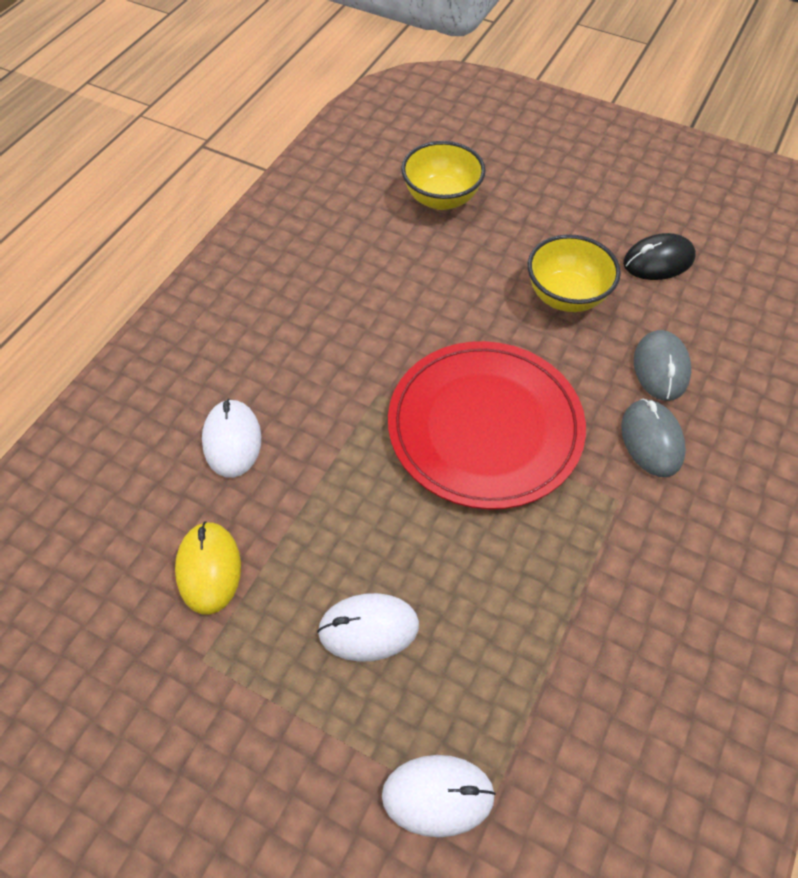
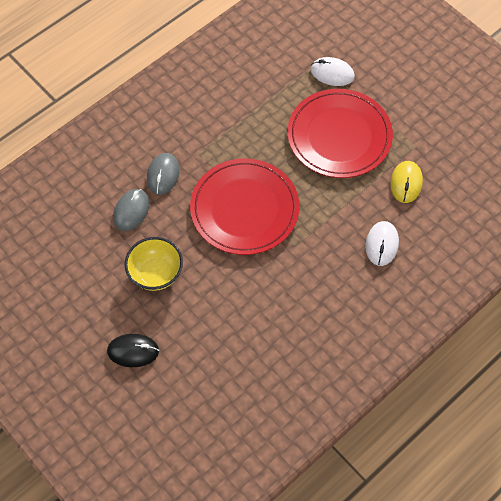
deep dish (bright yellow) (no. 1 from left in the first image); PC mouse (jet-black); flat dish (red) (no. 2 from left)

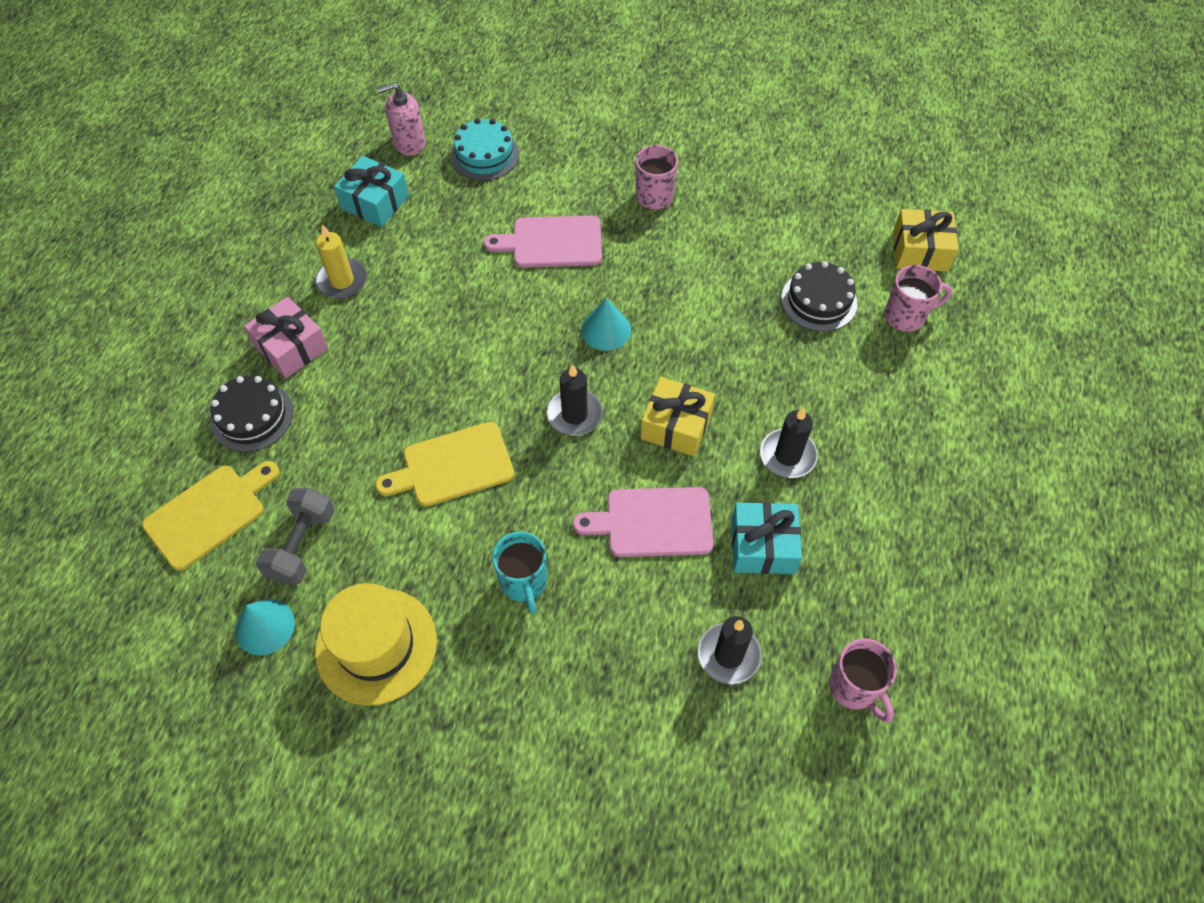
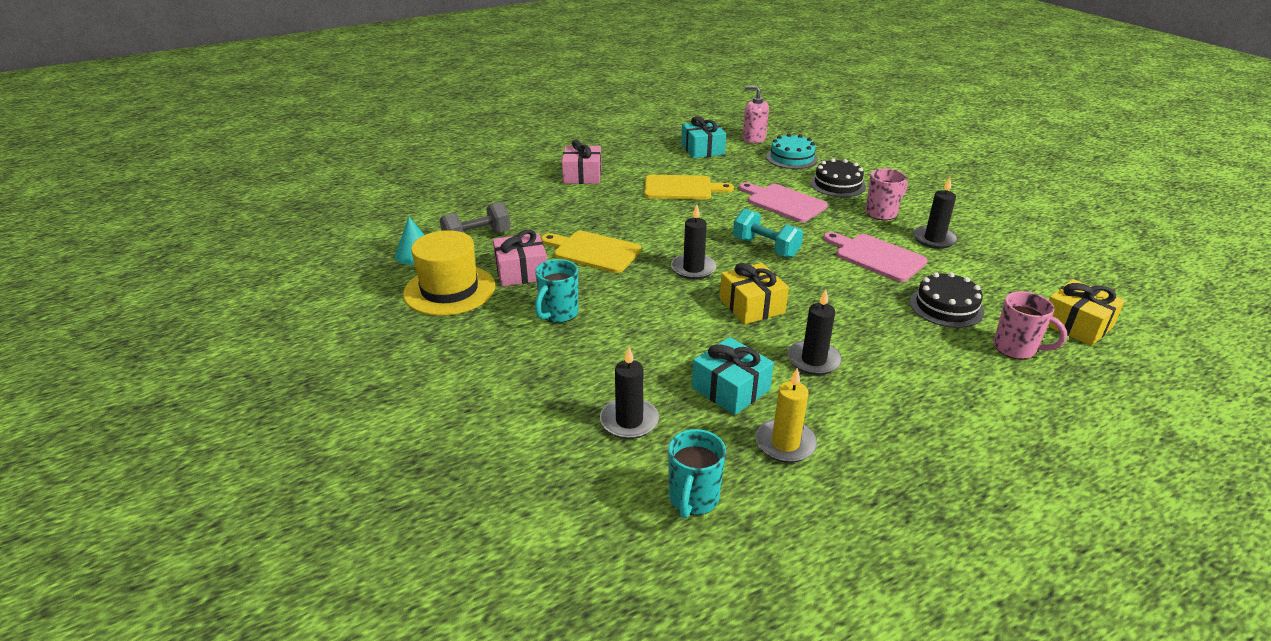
wax candle (bright yellow); dumbbell (aqua); layer cake (jet-black) (no. 1 from left); bread board (bright yellow) (no. 2 from left); bread board (rose-pink) (no. 2 from left); tea mug (aqua) (no. 2 from left); wax candle (jet-black) (no. 4 from left); wrapped gift (rose-pink) (no. 1 from left)

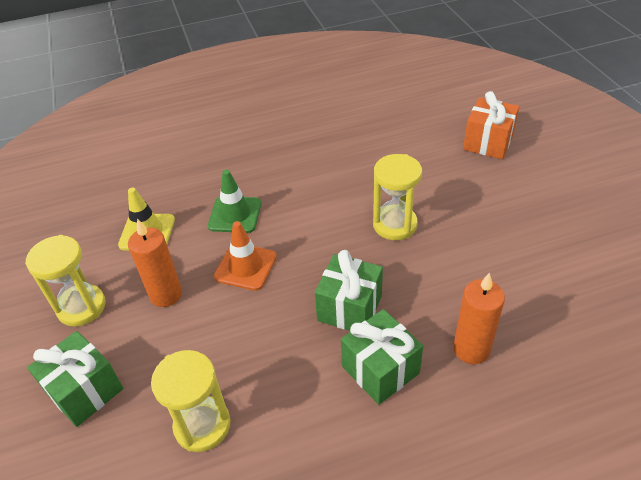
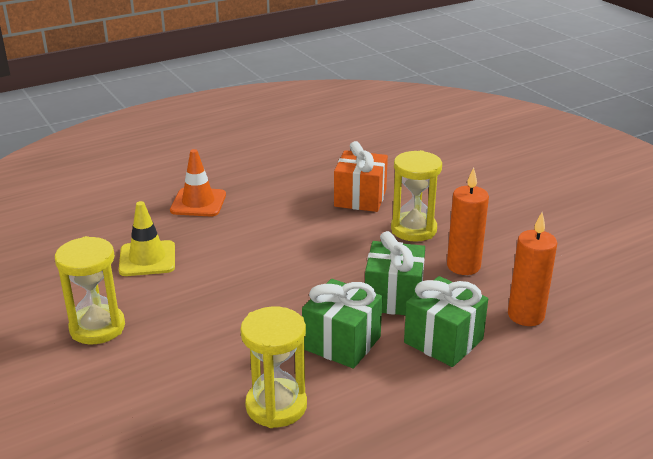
wrapped gift (orange); road cone (leaf-green); wax candle (orange) (no. 1 from left); road cone (orange); wrapped gift (leaf-green) (no. 1 from left)

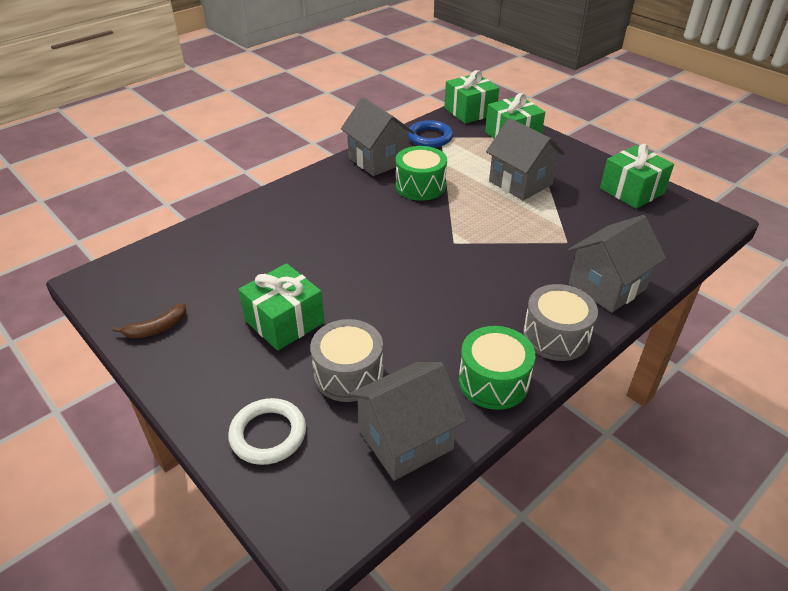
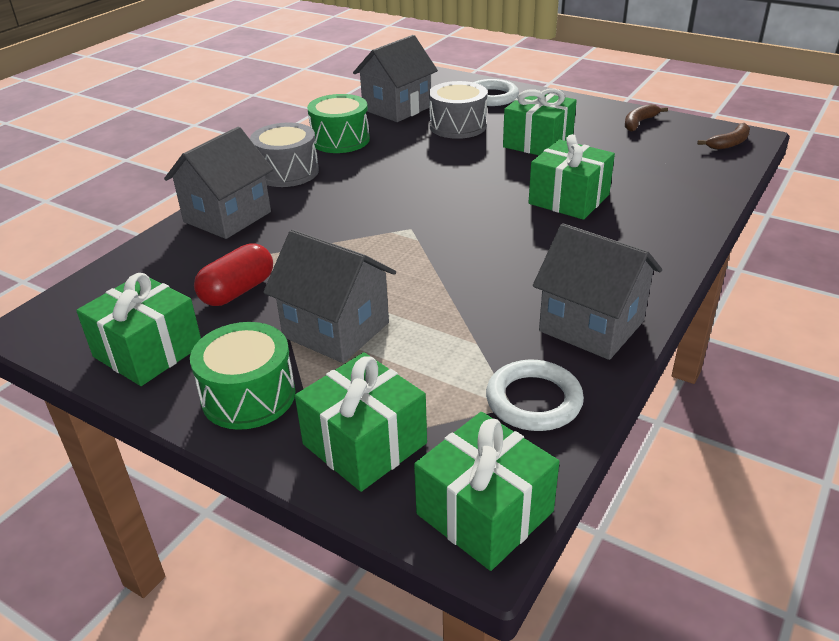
torus (white) (no. 2 from left); toy drum (leaf-green) (no. 1 from left); toy banana (brown) (no. 2 from left); wrapped gift (leaf-green) (no. 5 from left); pill shape (red)

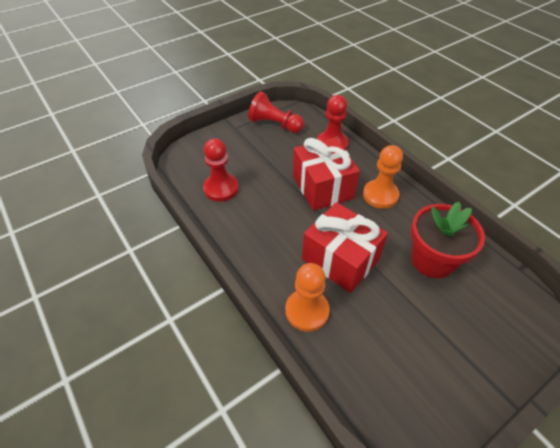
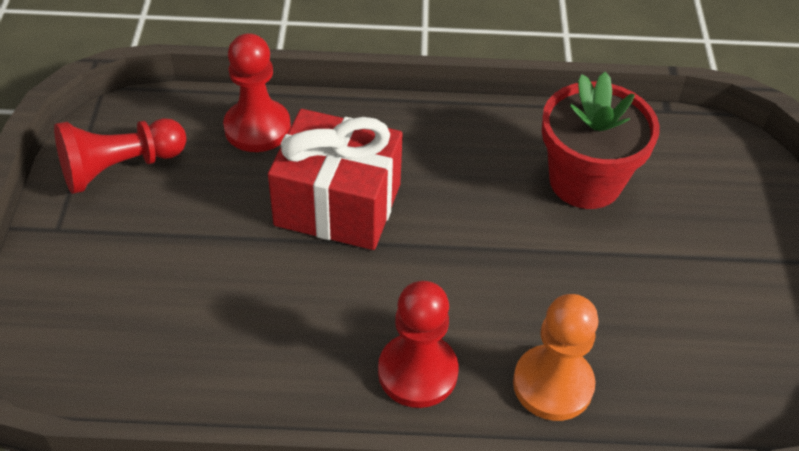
chess pawn (red) (no. 3 from left); chess pawn (orange) (no. 2 from left in the first image); wrapped gift (red) (no. 2 from left in the first image)

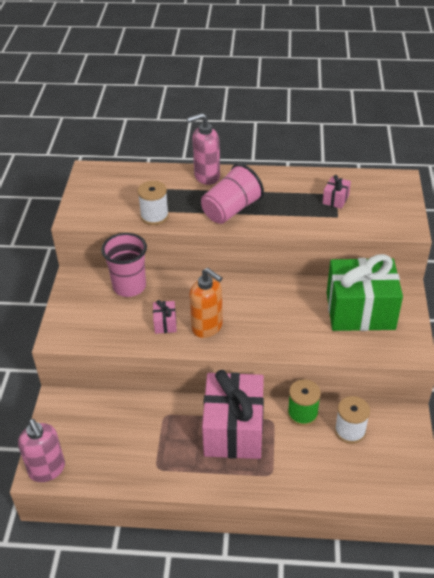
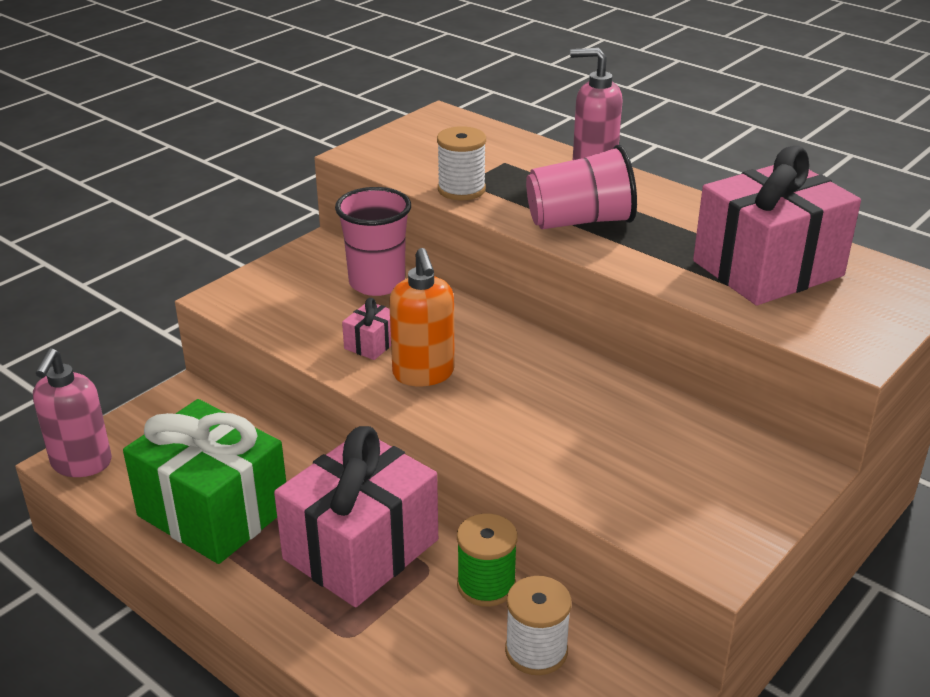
wrapped gift (rose-pink) (no. 3 from left); wrapped gift (leaf-green)

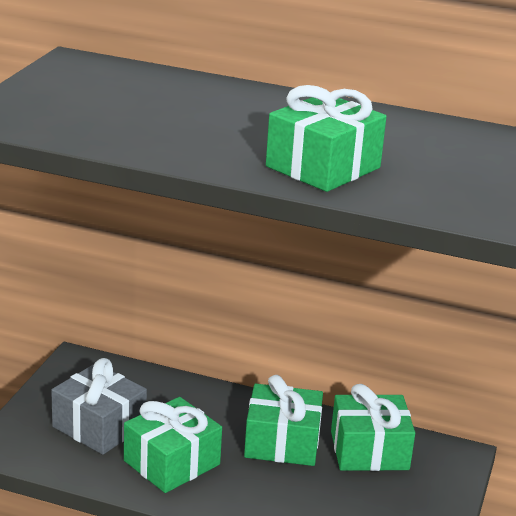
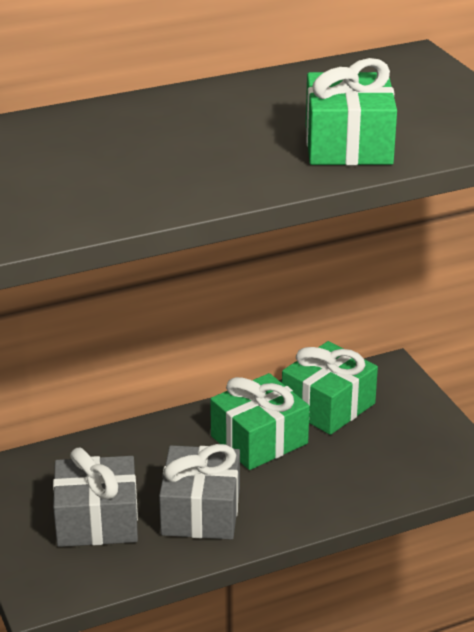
wrapped gift (grey) (no. 2 from left)

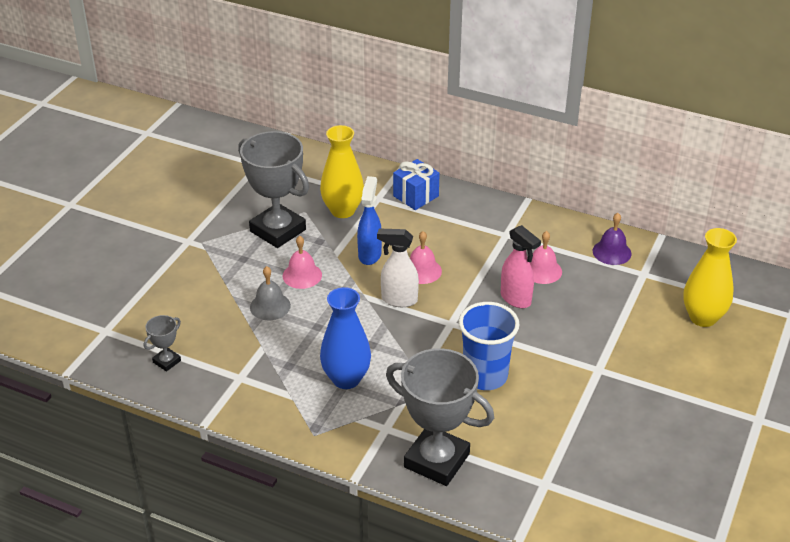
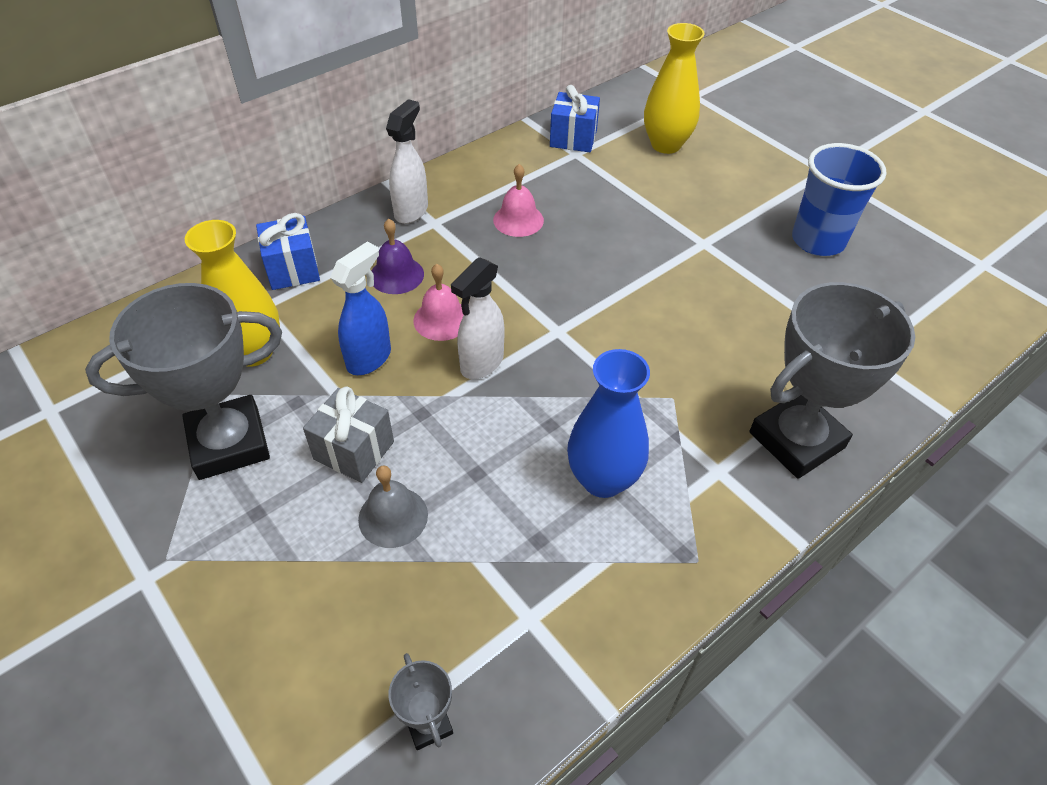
sprayer (cobalt); school bell (royal purple); sprayer (rose-pink); wrapped gift (grey); tumbler (cobalt); wrapped gift (cobalt) (no. 2 from left); sprayer (white) (no. 1 from left)

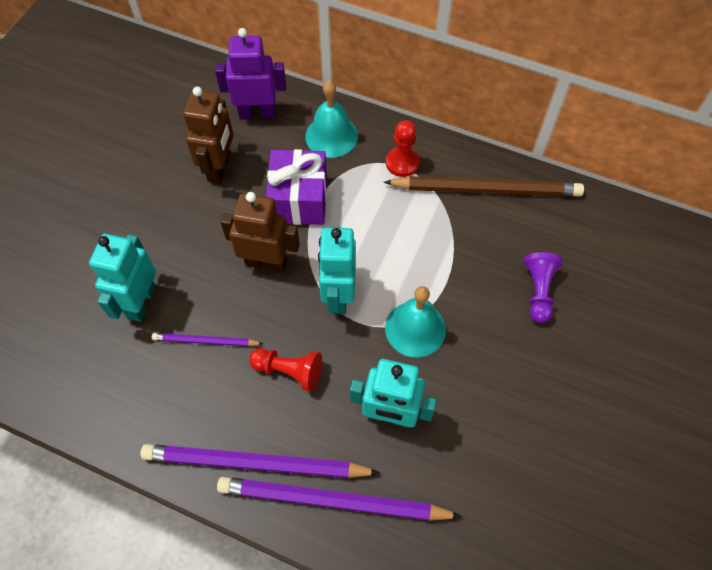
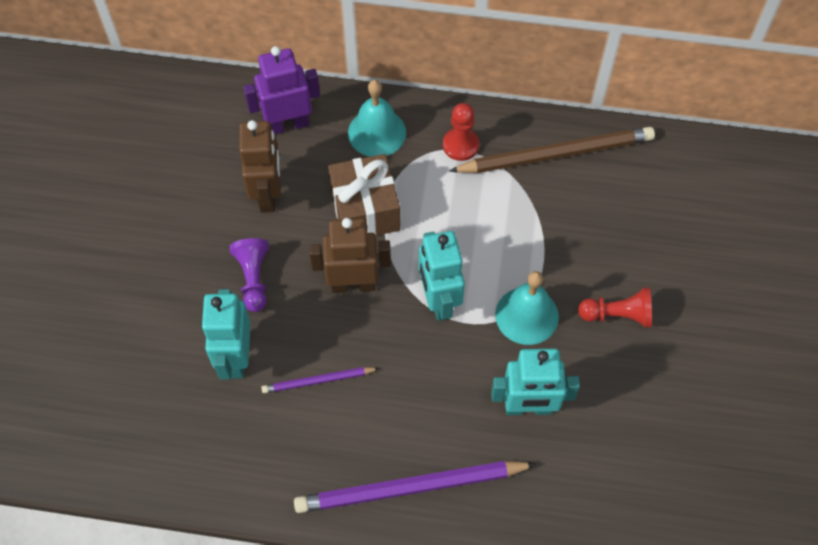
wrapped gift (brown); chess pawn (royal purple); chess pawn (red) (no. 2 from left); wooden pencil (royal purple) (no. 3 from left in the first image)

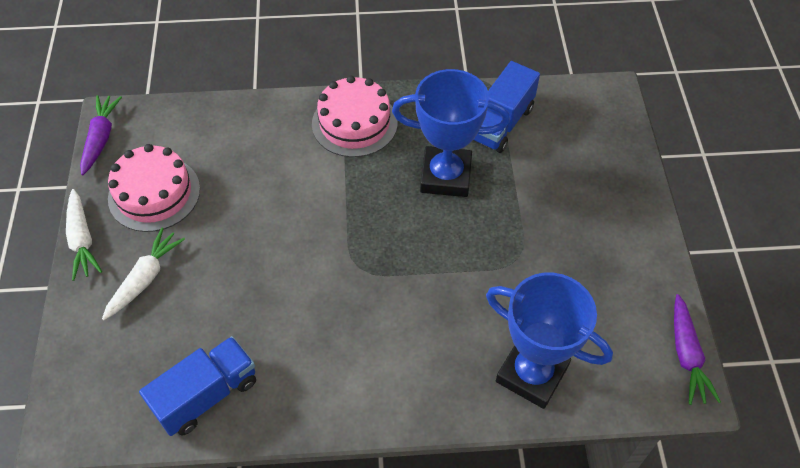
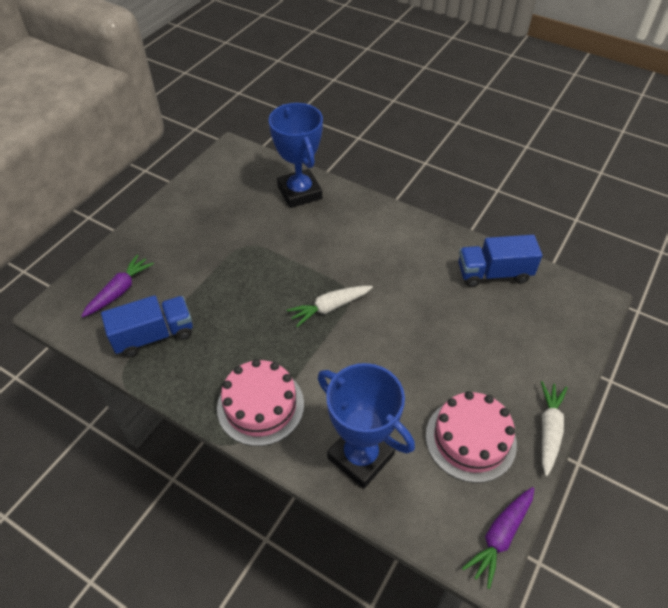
trophy (cobalt) (no. 2 from left); root vegetable (white) (no. 1 from left); root vegetable (royal purple) (no. 1 from left)

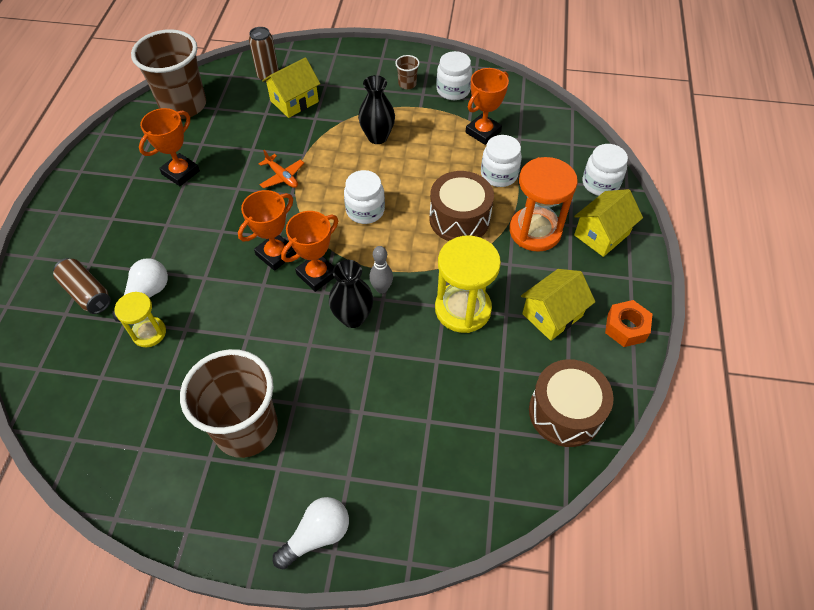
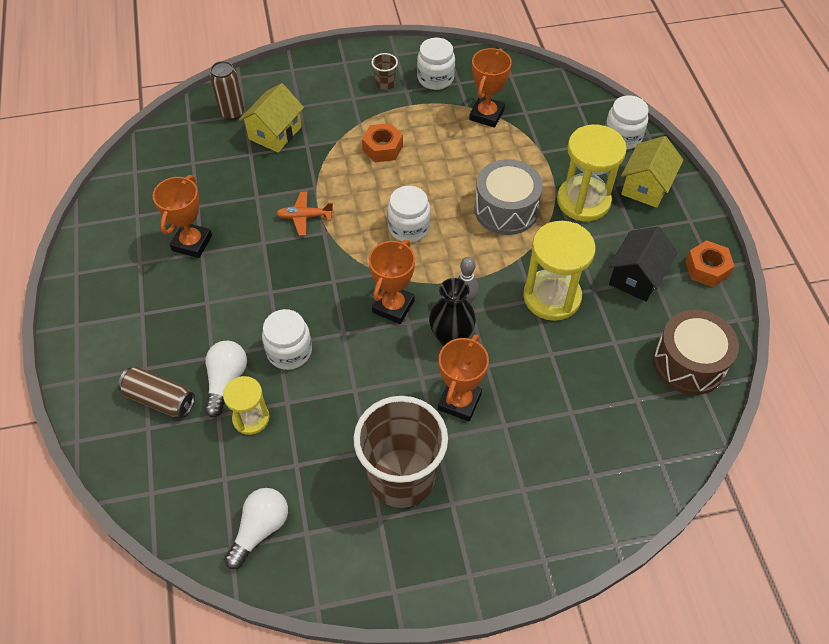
tumbler (brown) (no. 1 from left in the first image); hex nut (orange) (no. 1 from left); preserve jar (white) (no. 1 from left); aeroplane (orange); sandglass (bright yellow) (no. 3 from left); toy drum (grey); trophy (orange) (no. 3 from left); toy house (jet-black); light bulb (white) (no. 2 from left)

